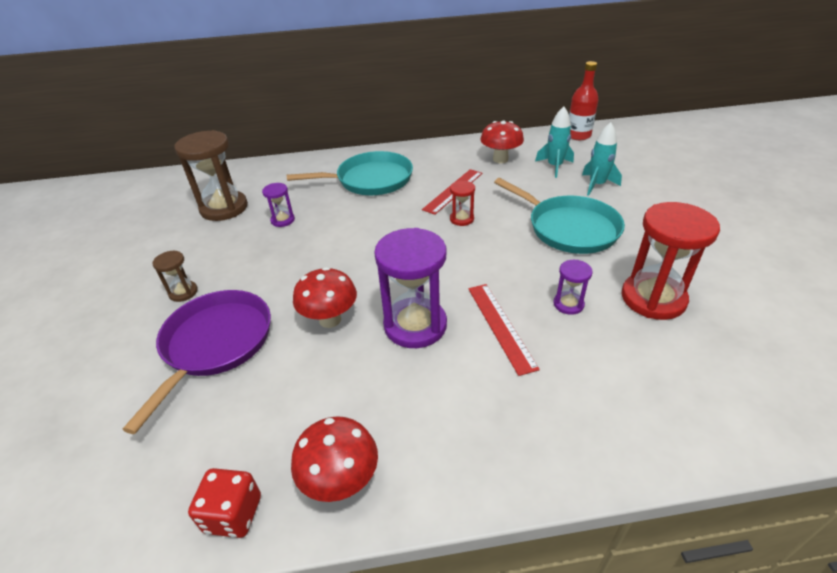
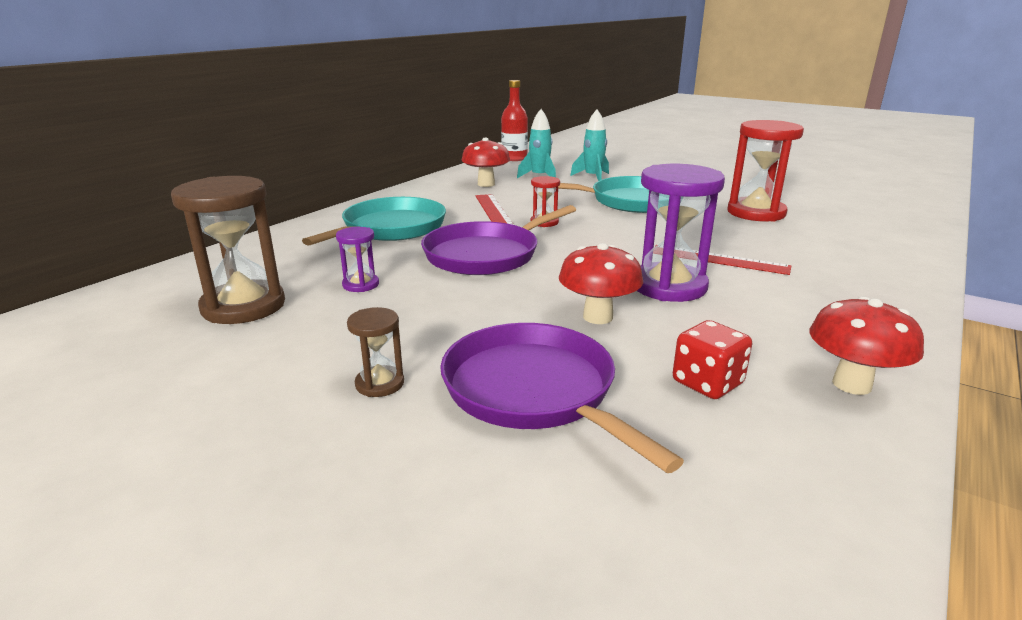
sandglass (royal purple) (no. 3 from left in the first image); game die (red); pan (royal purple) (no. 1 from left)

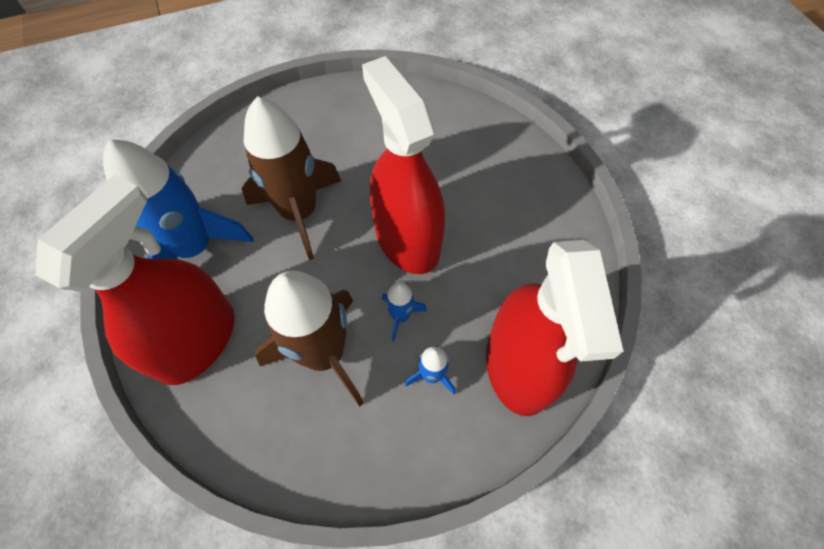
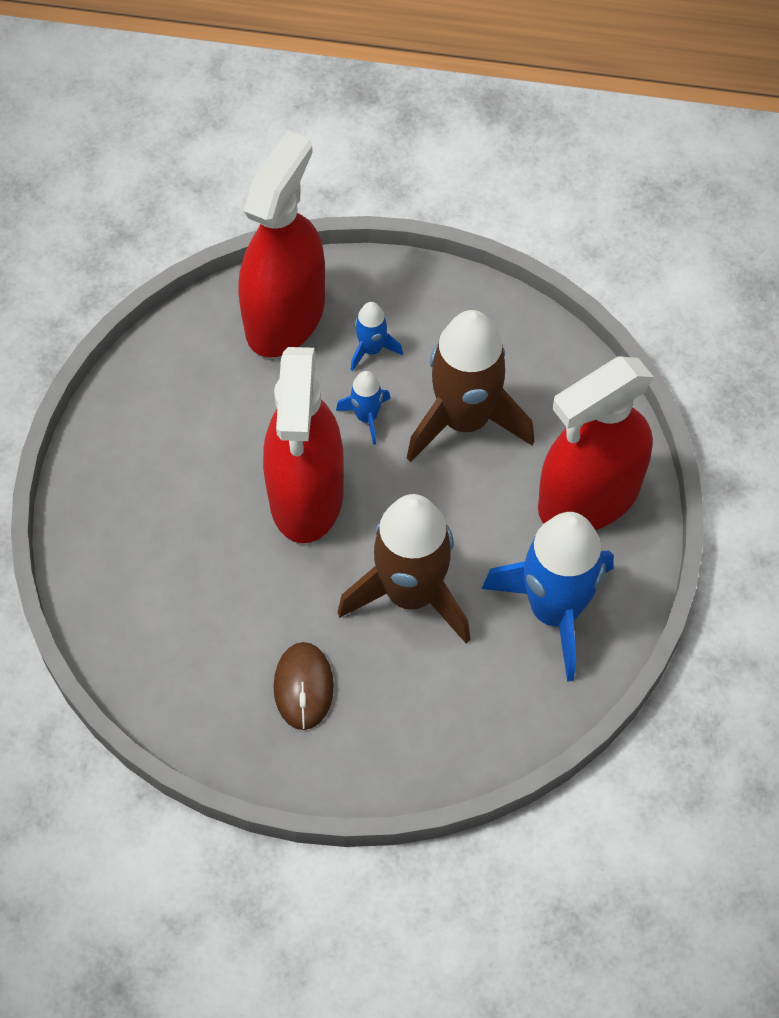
PC mouse (brown)

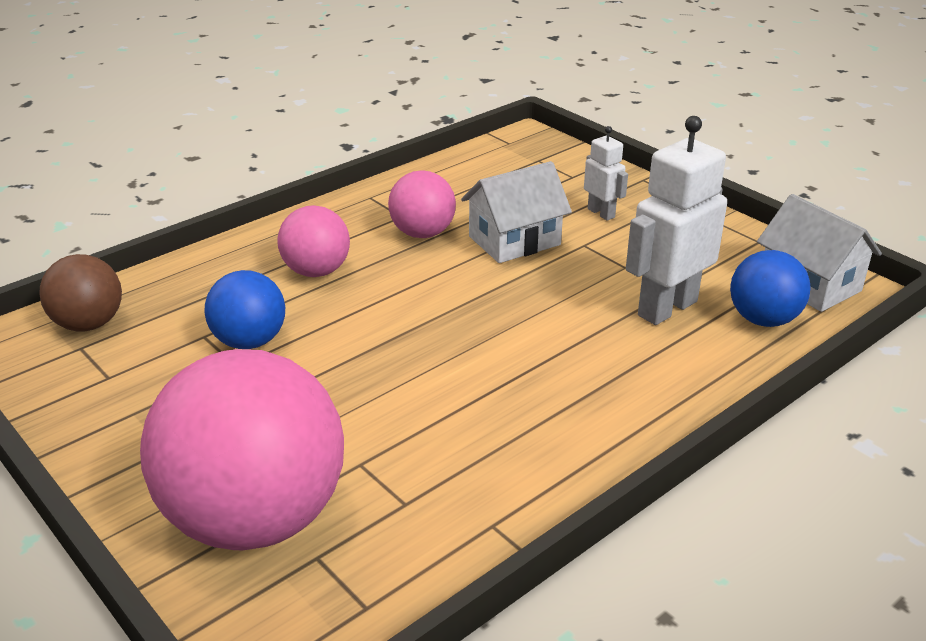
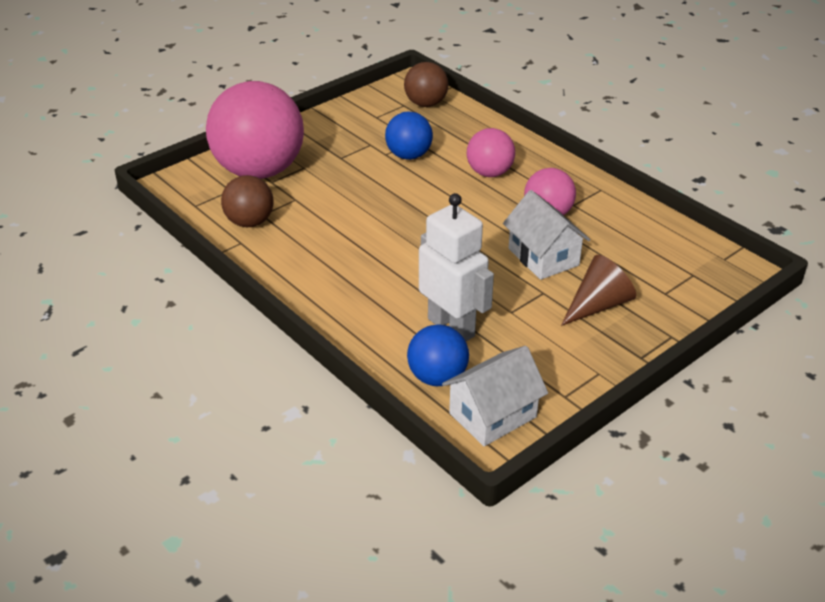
solid cone (brown); ball (brown) (no. 1 from left)

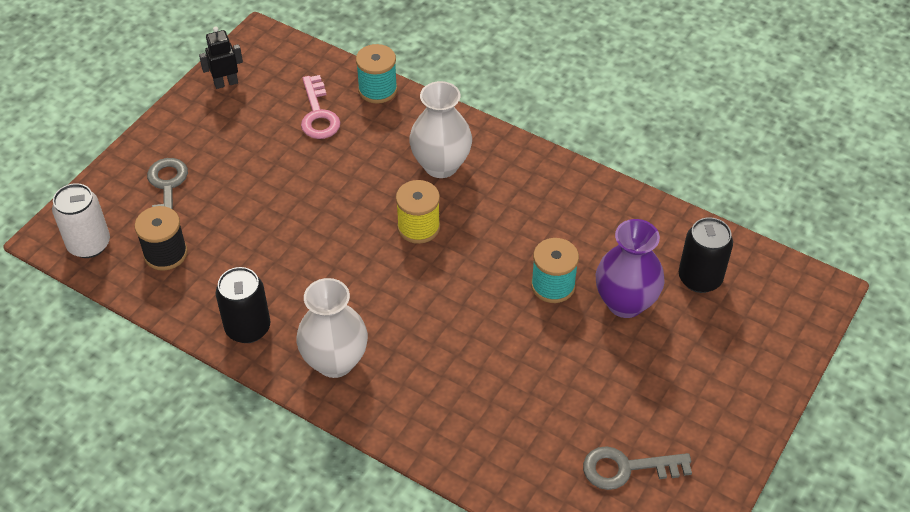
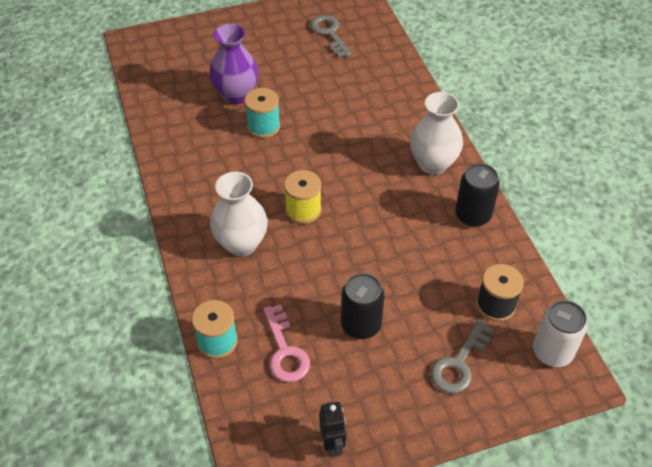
toy robot (jet-black); key (rose-pink); can (jet-black) (no. 1 from left); key (grey) (no. 1 from left)

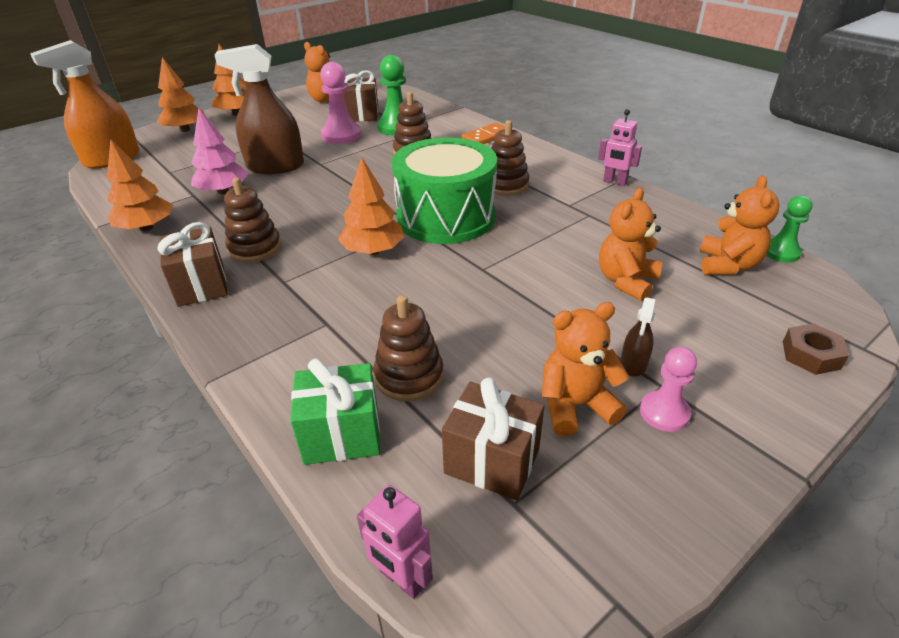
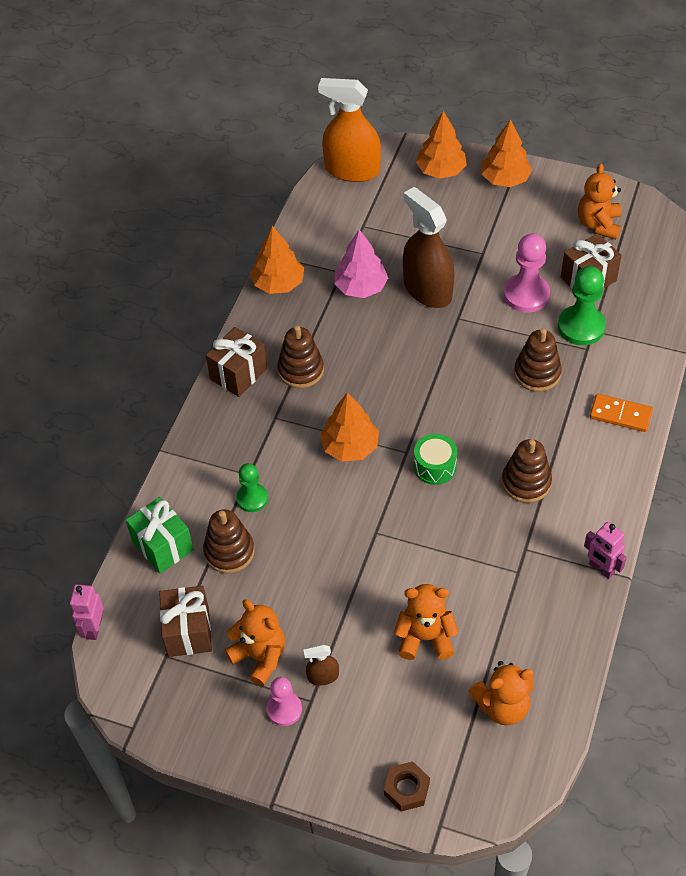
toy robot (rose-pink) (no. 2 from left); toy drum (leaf-green); chess pawn (leaf-green) (no. 1 from left)

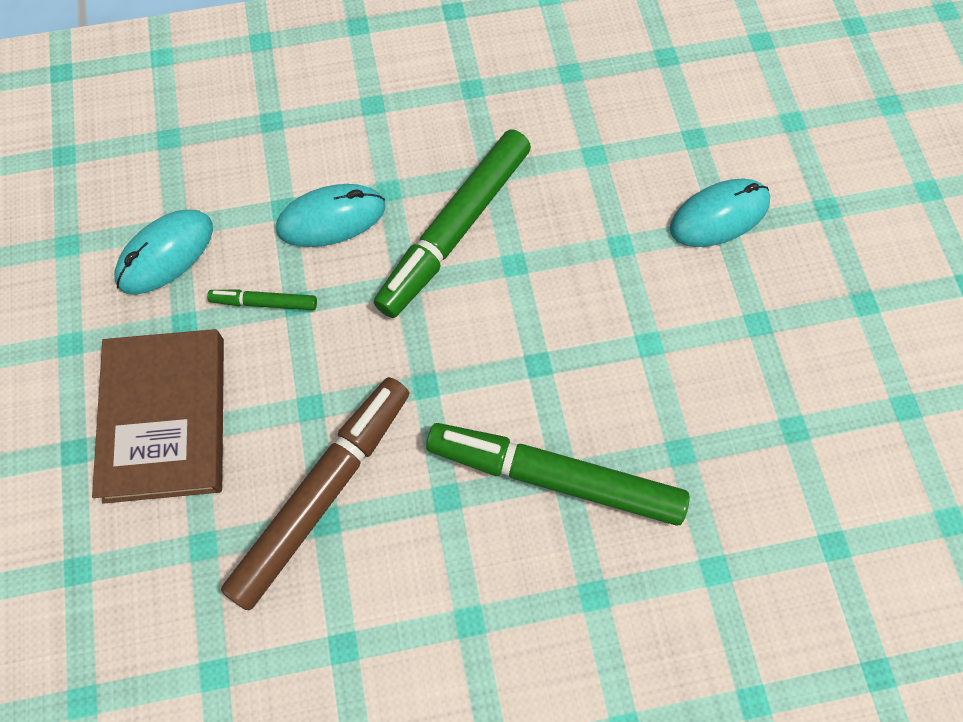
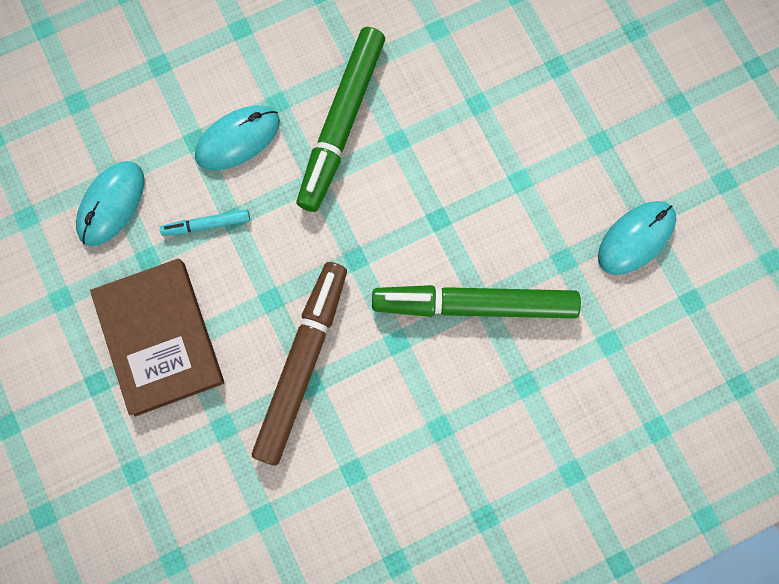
PC mouse (aqua) (no. 3 from left); felt pen (aqua)

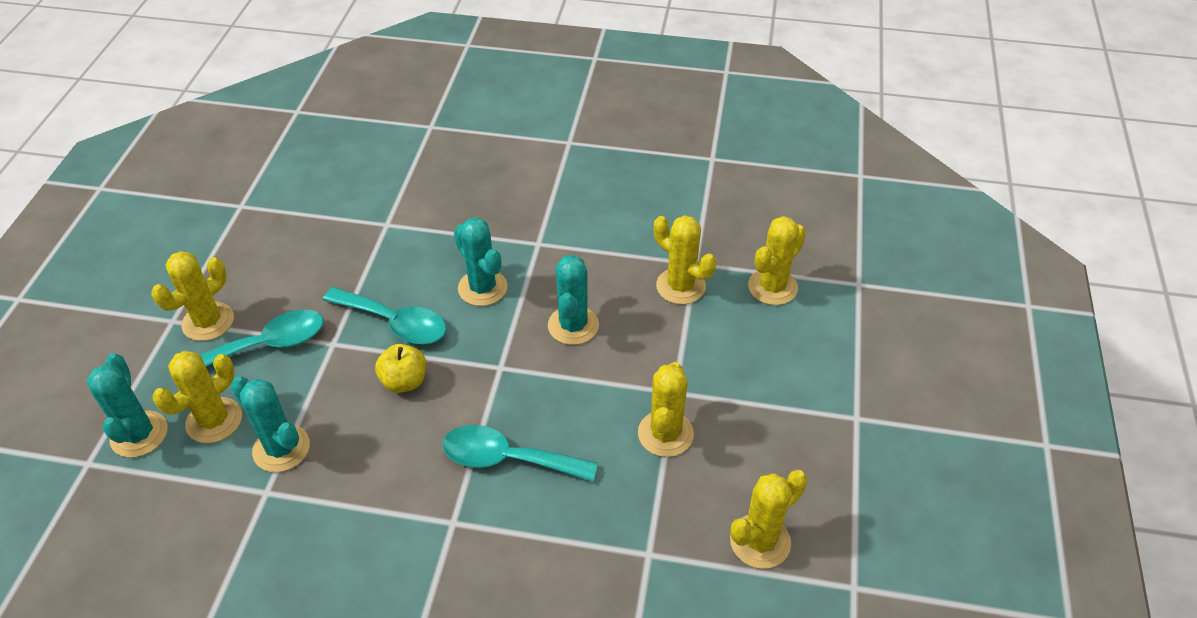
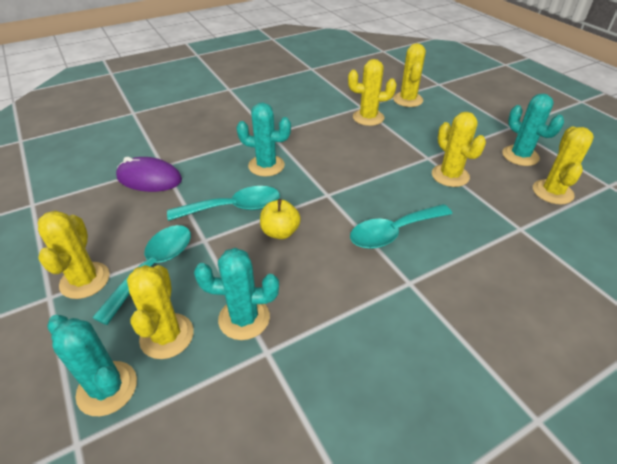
cactus (aqua) (no. 4 from left); PC mouse (royal purple)

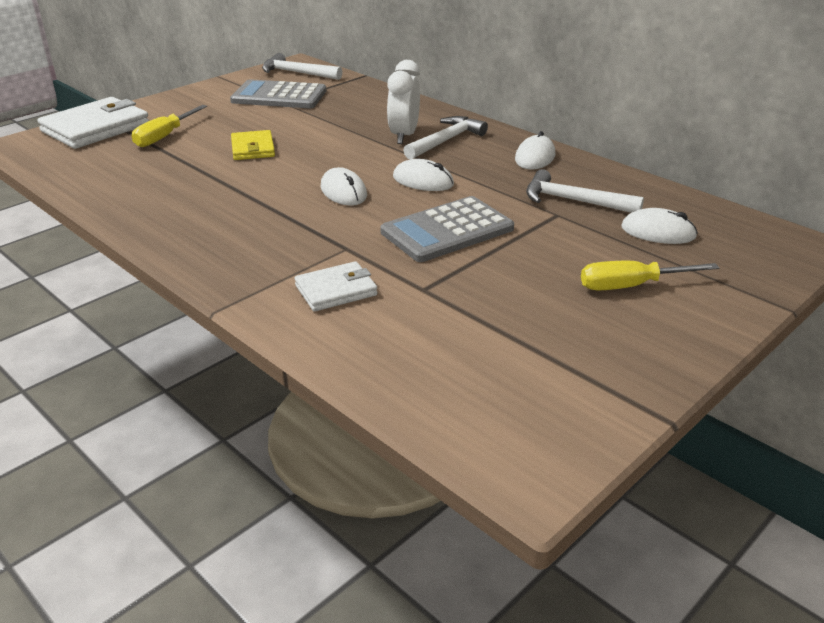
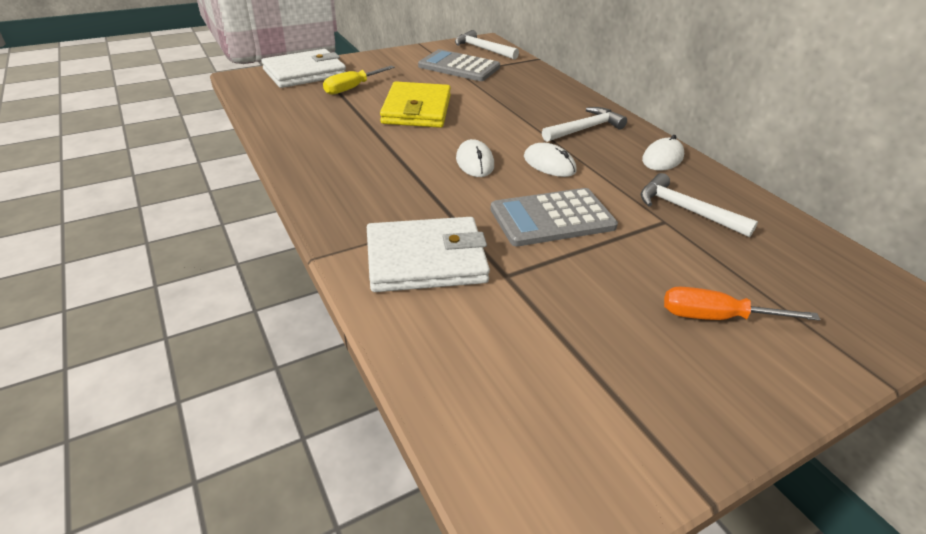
alarm clock (white); wallet (bright yellow); PC mouse (white) (no. 4 from left in the first image); wallet (white) (no. 2 from left); hand screwdriver (orange)

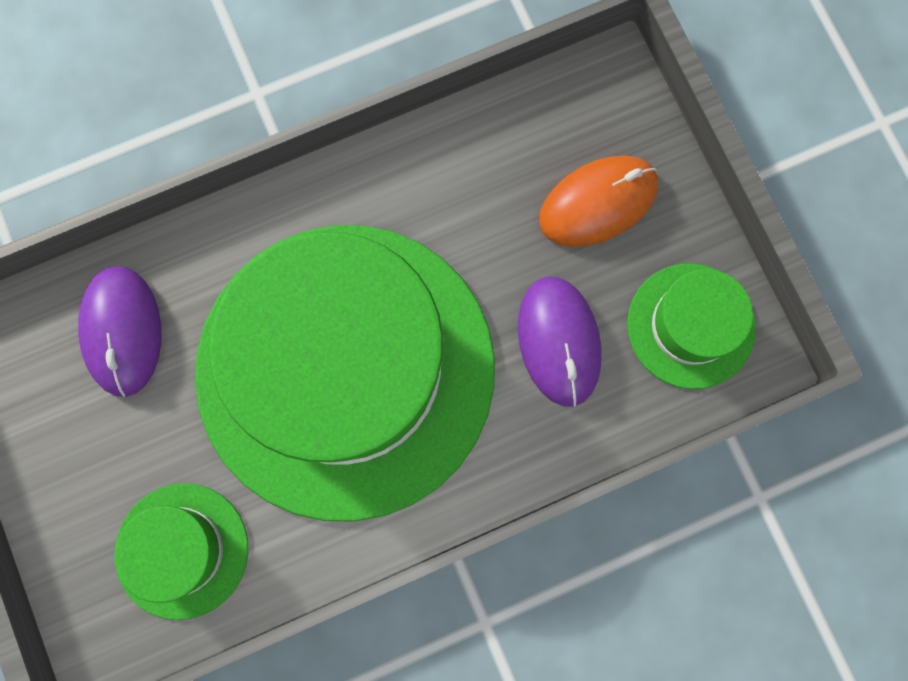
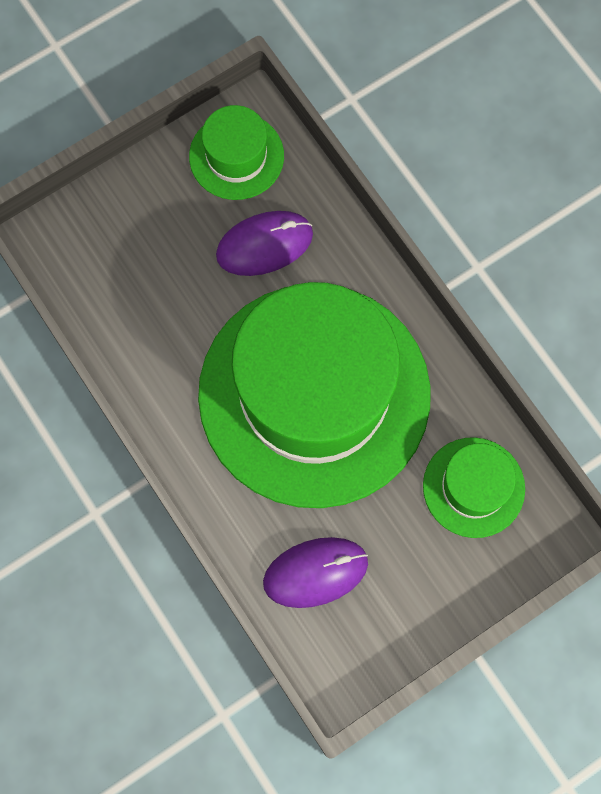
PC mouse (orange)

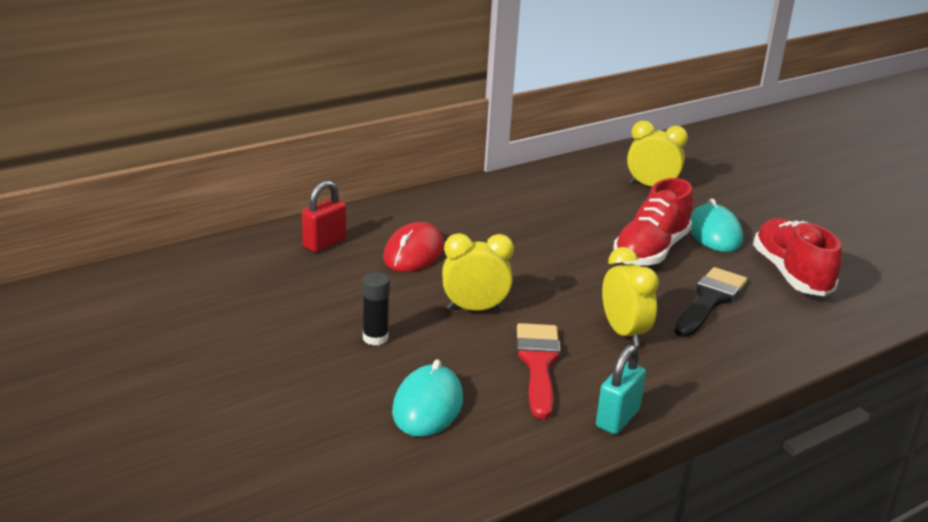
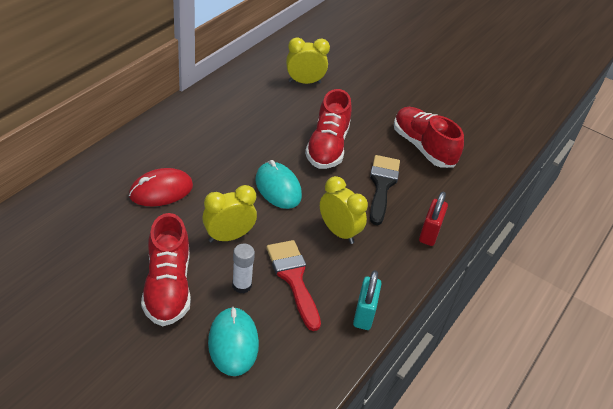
padlock (red); PC mouse (aqua) (no. 2 from left); PC mouse (red); lace-up shoe (red) (no. 1 from left); stick of glue (white)

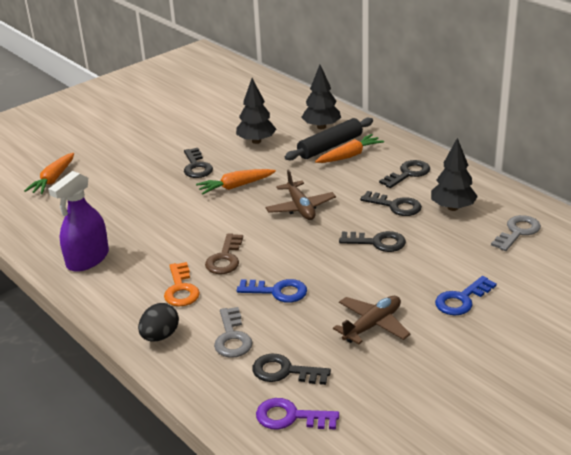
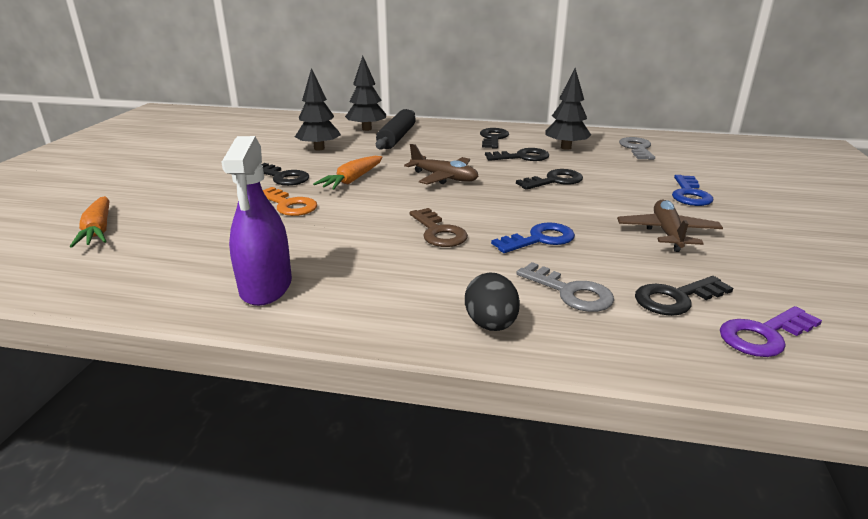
root vegetable (orange) (no. 3 from left in the first image); key (orange)

